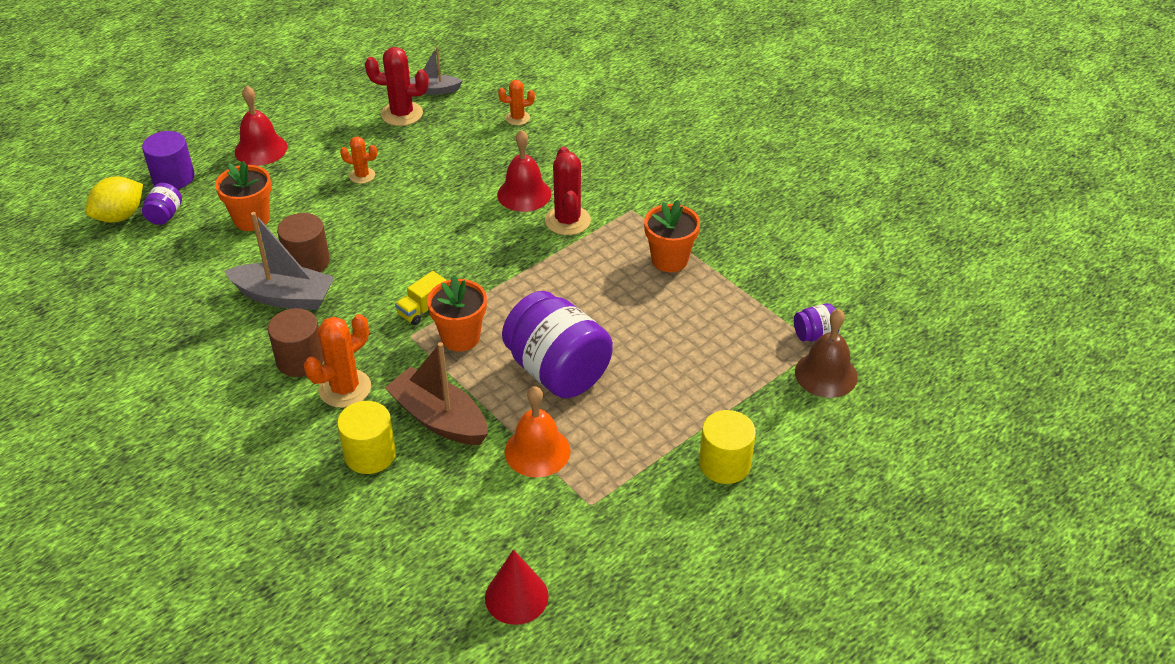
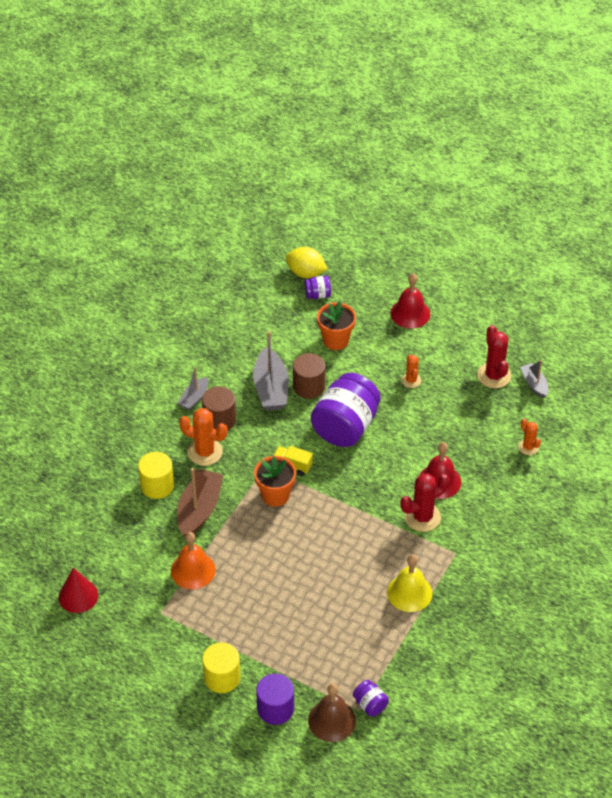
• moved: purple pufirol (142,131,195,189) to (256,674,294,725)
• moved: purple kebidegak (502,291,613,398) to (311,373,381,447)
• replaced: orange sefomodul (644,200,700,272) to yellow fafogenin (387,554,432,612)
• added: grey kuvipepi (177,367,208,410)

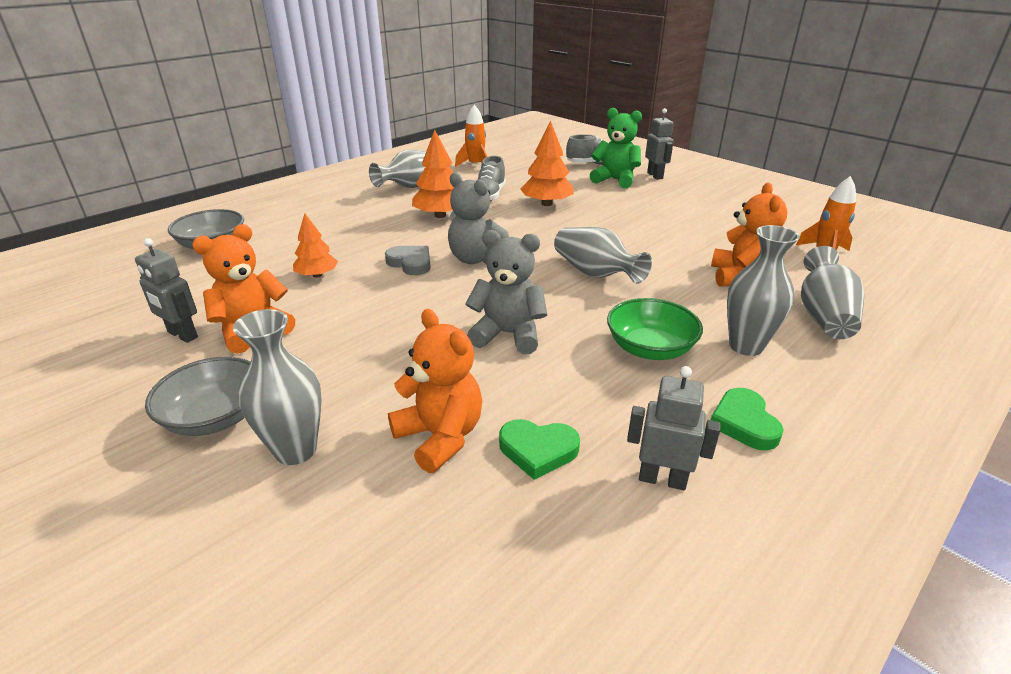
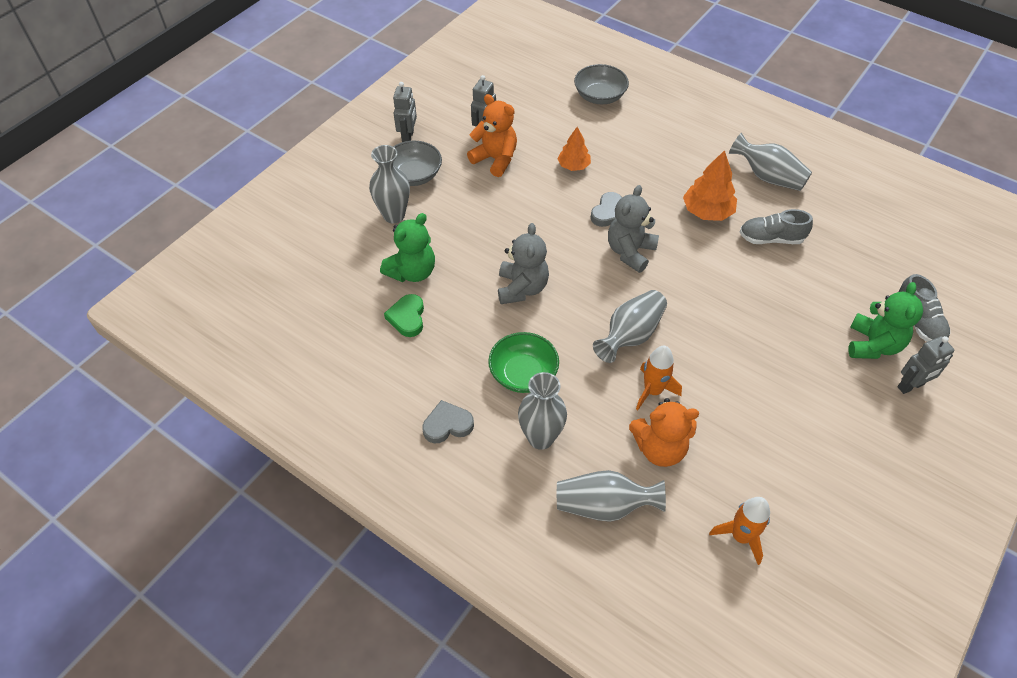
• recoloured: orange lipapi (388,309,482,473) to green lipapi (380,213,435,282)
• moved: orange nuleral (455,105,487,167) to (636,346,682,410)
• removed: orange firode (520,120,574,206)
• moved: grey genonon (627,366,721,491) to (393,82,417,142)
• recoloured: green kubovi (711,388,784,450) to grey kubovi (422,400,474,443)

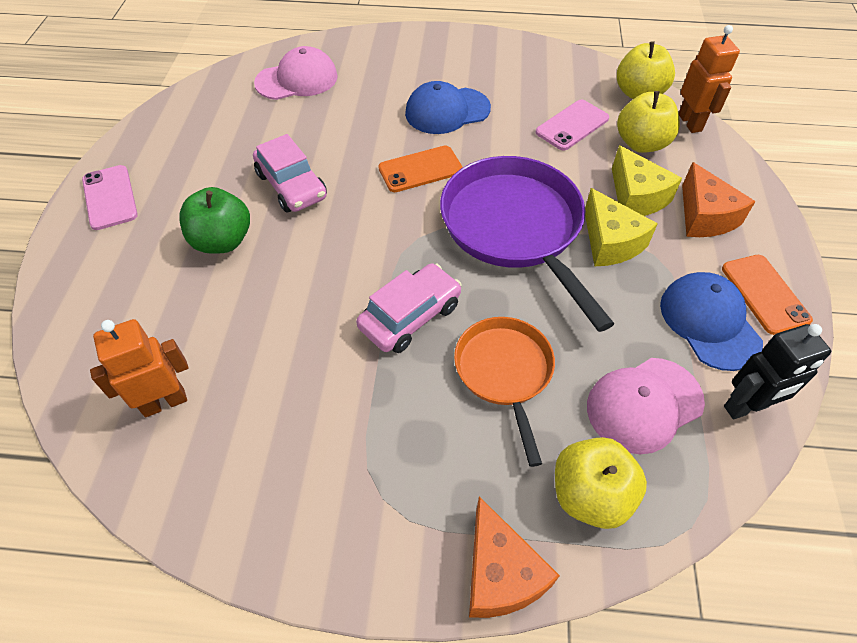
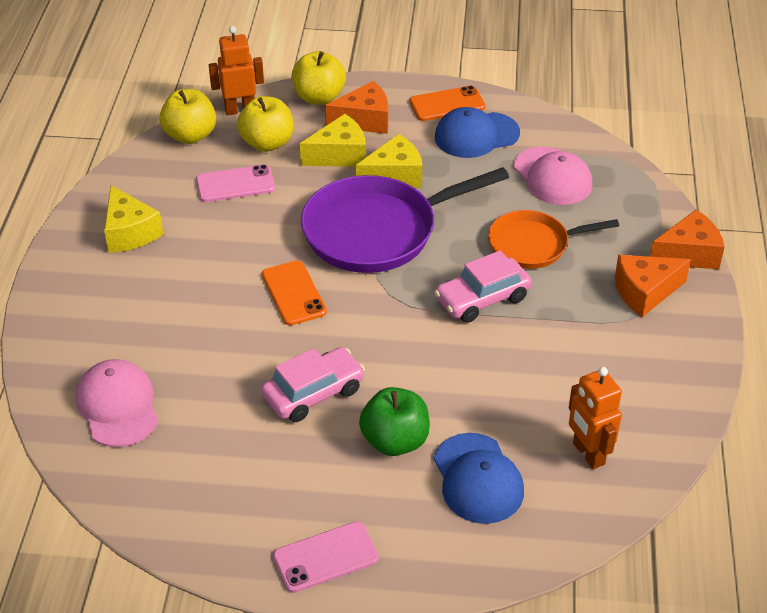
• turned: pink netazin (356,263,462,353) = (434,250,532,323) 75 degrees counterclockwise
• moved: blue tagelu (405,81,491,134) to (434,433,524,524)
• turned: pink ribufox (535,100,609,151) = (196,164,275,202) 60 degrees counterclockwise
• moved: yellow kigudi (555,437,647,529) to (292,51,346,105)
• removed: black genonon (724,324,831,419)
• added: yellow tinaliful (104,185,163,253)
• added: orange tinaliful (615,255,691,317)

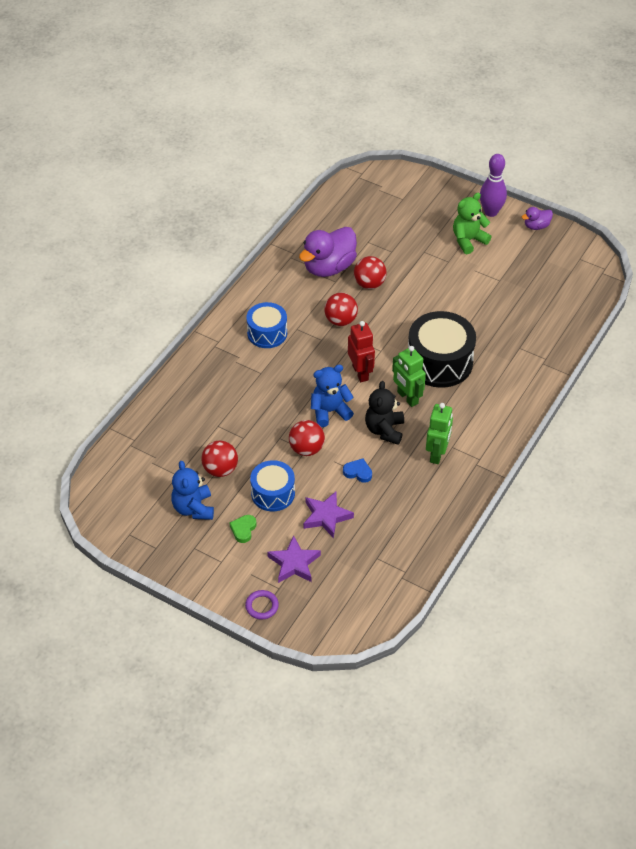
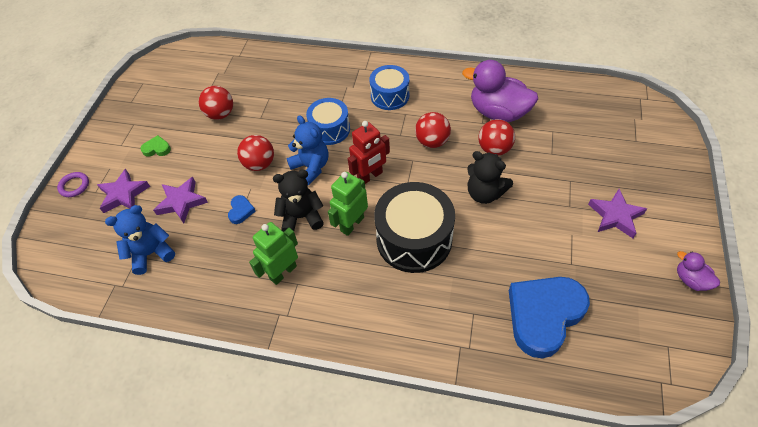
• moved: blue lipapi (171,461,214,520) to (105,205,175,275)
• moved: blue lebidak (250,460,295,511) to (306,98,350,145)
• turned: green genonon (426,403,453,464) = (249,222,298,285) 135 degrees clockwise
• replaced: green lipapi (453,193,491,254) to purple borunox (588,189,647,238)
• removed: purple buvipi (480,154,507,217)
• added: black lipapi (467,151,513,204)
• added: blue kubovi (509,277,590,358)

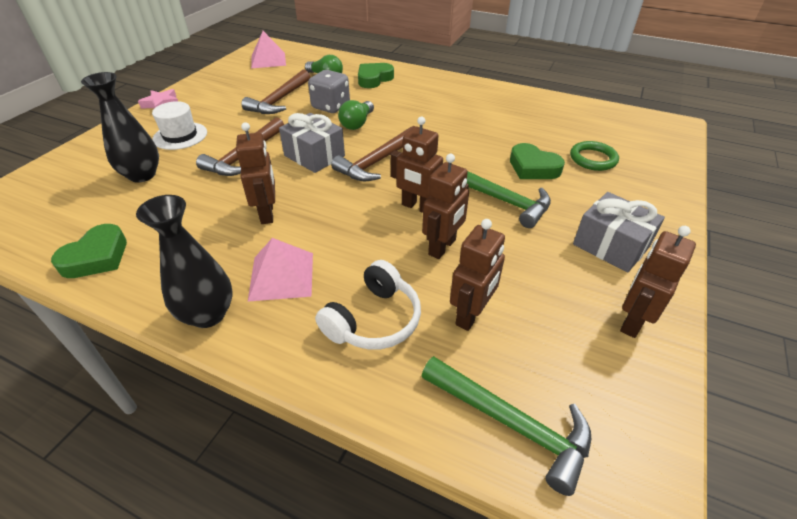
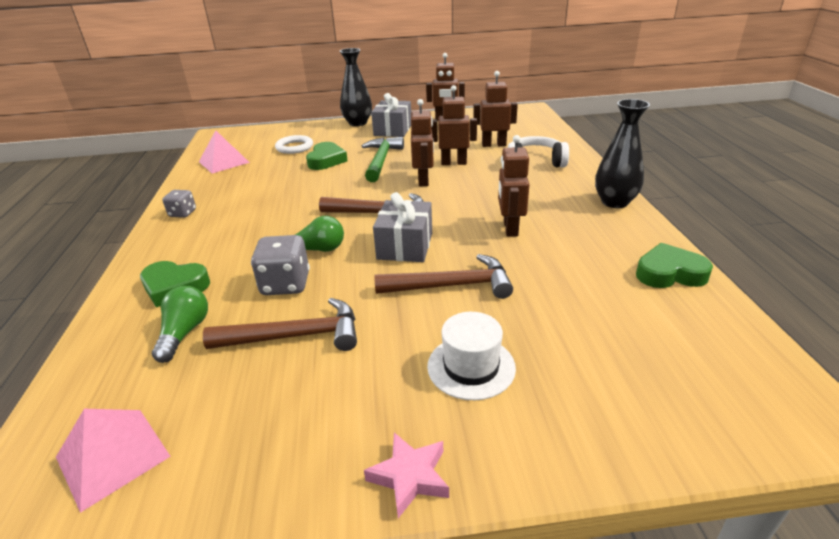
• moved: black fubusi (81,72,159,183) to (340,48,372,126)
• turned: brown genonon (236,122,275,224) = (498,135,529,237) 45 degrees counterclockwise
• moved: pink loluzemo (248,238,313,302) to (199,130,250,173)
• removed: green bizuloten (421,356,591,496)
• recoloured: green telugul (570,141,619,171) to white telugul (275,135,313,154)
• added: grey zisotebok (162,190,196,218)

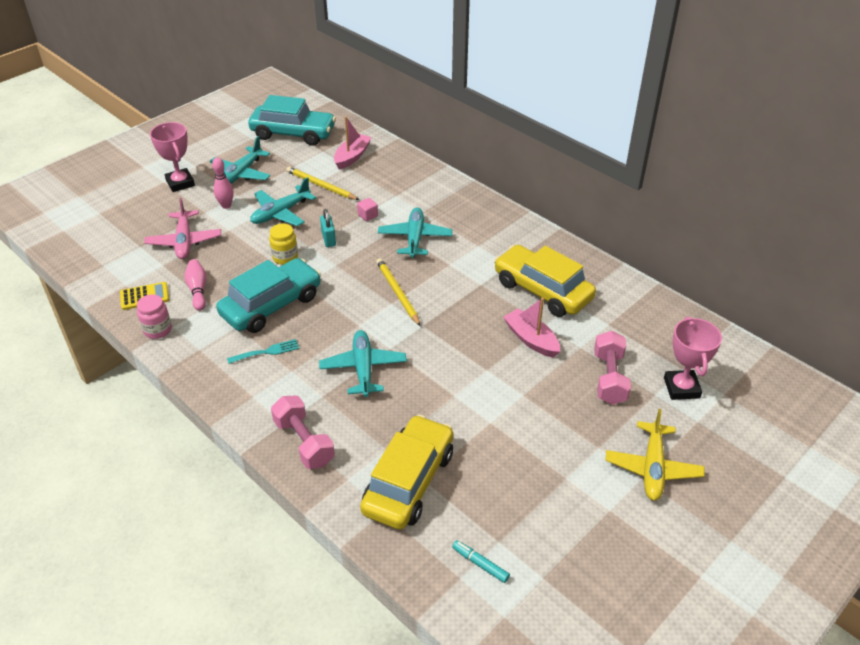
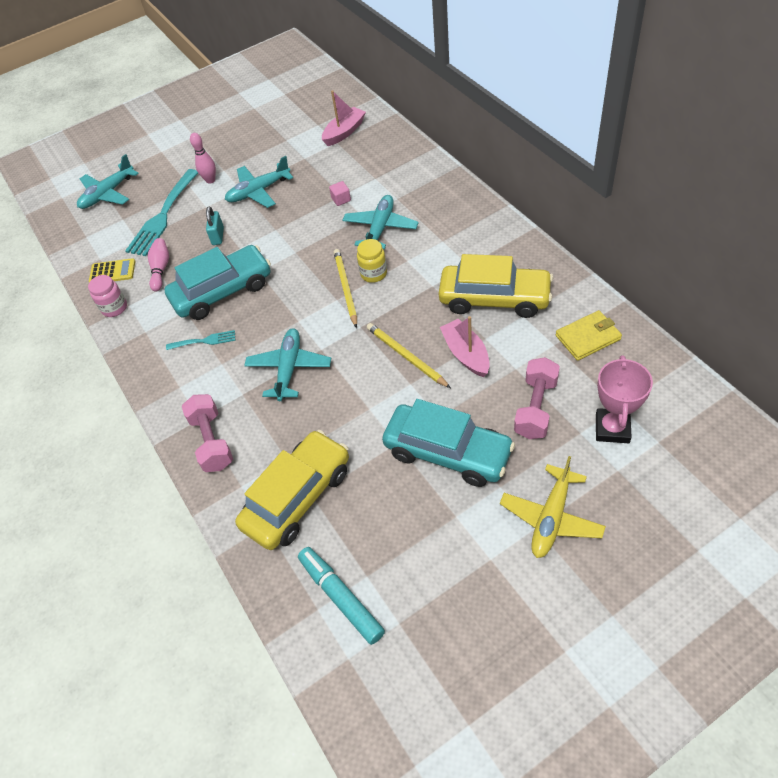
• replaced: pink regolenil (144,198,221,259) to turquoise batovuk (125,169,198,256)
• removed: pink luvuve (150,122,195,192)
• moved: turquoise regolenil (209,136,271,184) to (77,154,139,209)
• moved: turquoise netazin (248,95,336,146) to (382,399,515,487)
• moved: yellow kebidegak (269,223,298,265) to (357,239,387,283)
• moved: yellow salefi (286,166,359,200) to (367,323,451,388)
• moved: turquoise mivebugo (320,209,336,247) to (206,206,224,245)
• resized: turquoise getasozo (452,540,510,583) = (298,547,385,645) x1.82
• turned: yellow netazin (494,245,596,317) = (439,254,553,318) 135 degrees clockwise
• added: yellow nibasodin (556,310,622,361)

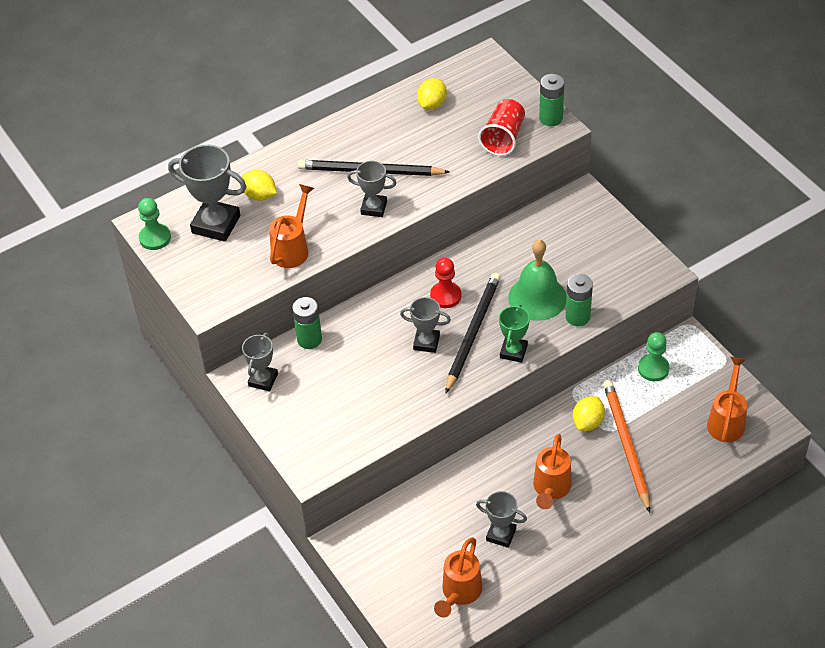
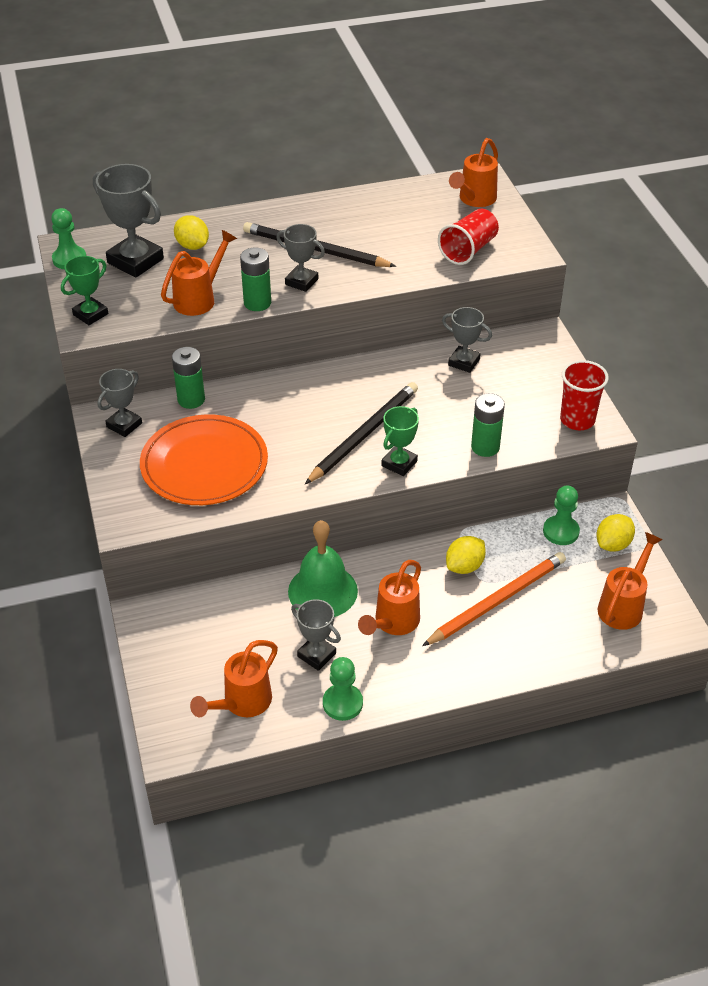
• moved: grey luvuve (400,297,451,353) to (442,307,492,373)
• moved: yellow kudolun (417,78,447,110) to (596,514,635,552)
• removed: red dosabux (430,258,461,308)
• moved: green fafogenin (508,239,567,321) to (288,520,358,617)
• moved: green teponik (539,74,564,126) to (240,247,271,311)
• turned: orange salefi (603,381,650,513) = (422,552,566,646) 45 degrees clockwise
• added: green luvuve (61,256,108,325)
• added: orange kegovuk (140,414,268,505)
• added: green dosabux (323,657,363,721)
• added: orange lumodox (449,138,498,207)
• added: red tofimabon (560,360,609,430)

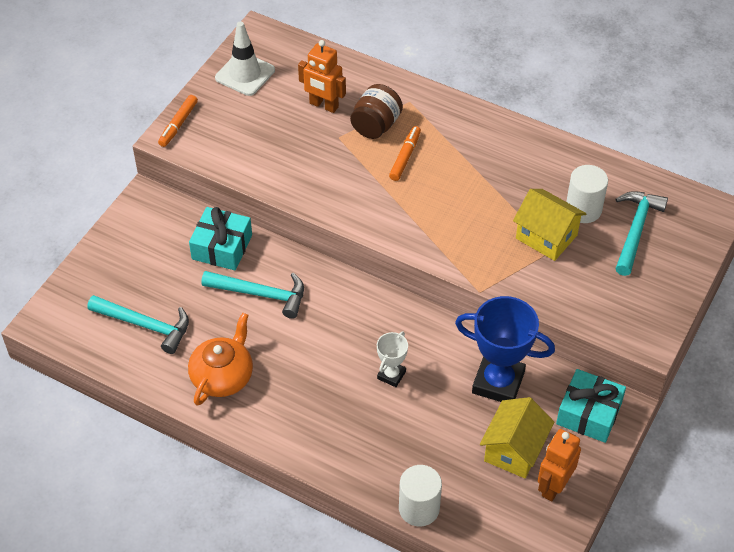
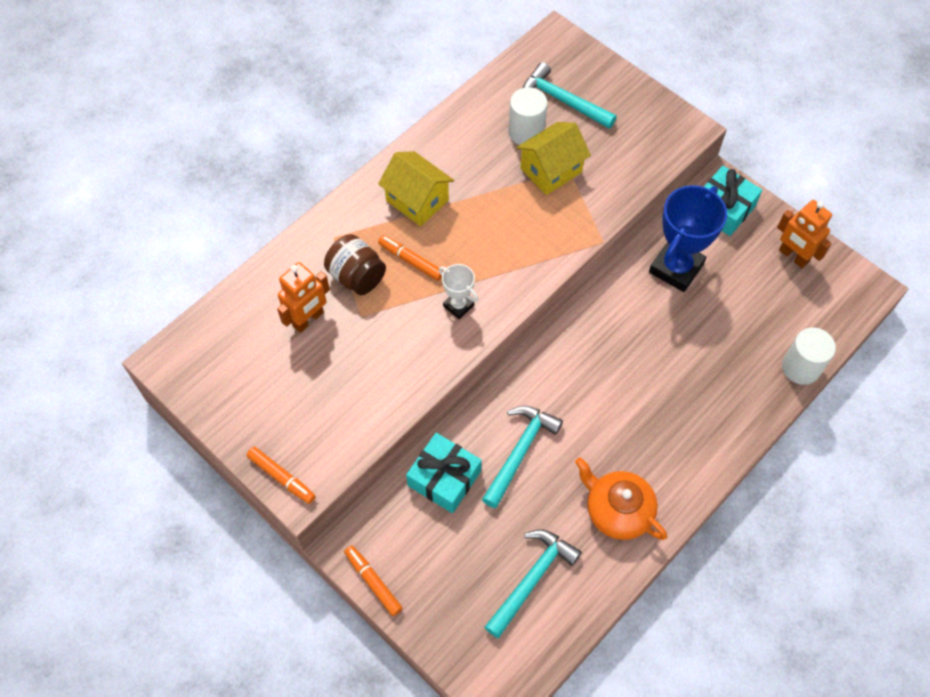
• removed: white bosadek (215,21,275,96)
• moved: white luvuve (377,332,408,387) to (439,264,478,319)
• moved: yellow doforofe (480,397,554,478) to (378,151,454,226)
• added: orange getasozo (344,545,402,616)

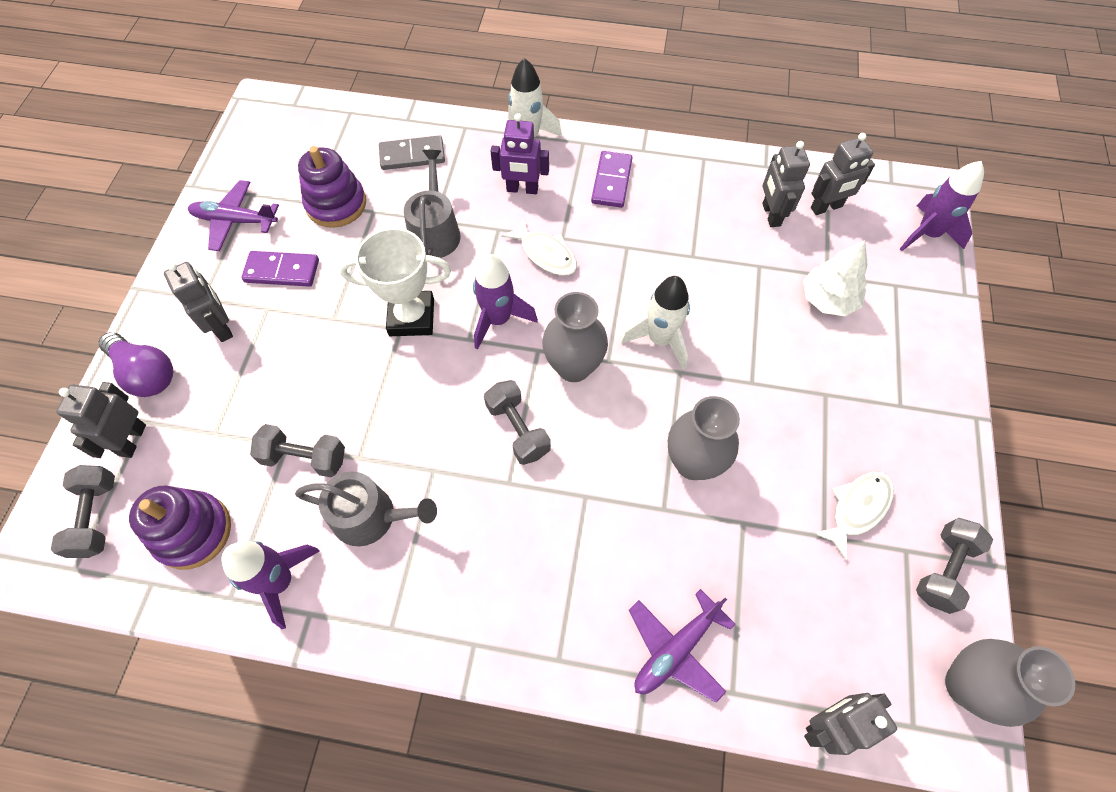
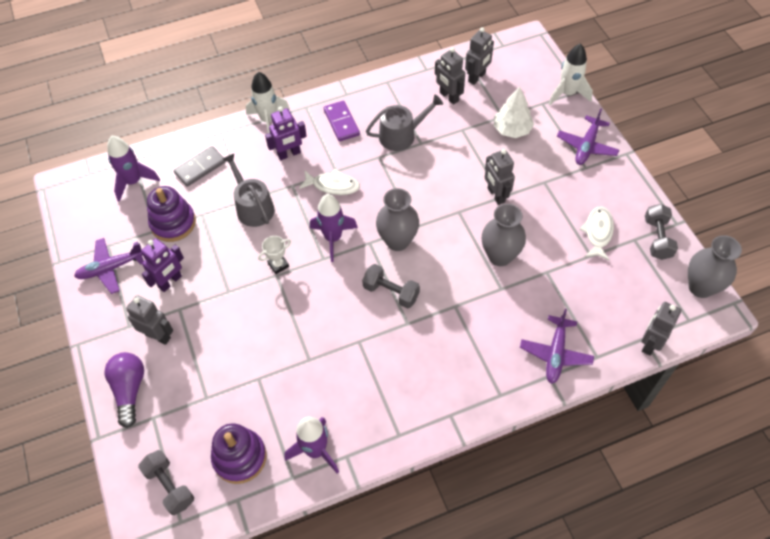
• moved: grey genonon (56,382,146,458) to (485,149,515,205)
• turned: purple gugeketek (99,332,173,397) = (105,352,144,428) 105 degrees counterclockwise
• replaced: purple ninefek (241,251,319,287) to purple genonon (141,238,184,292)
• removed: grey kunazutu (250,424,345,477)
• moved: grey lumodox (295,472,437,546) to (366,94,443,151)
• resized: white luvuve (340,228,451,336) = (258,236,291,274) x0.51
• moved: white nuleral (621,276,690,370) to (549,44,593,105)
• moved: purple nuleral (900,161,984,251) to (107,136,160,202)
• added: purple regolenil (557,109,619,165)

